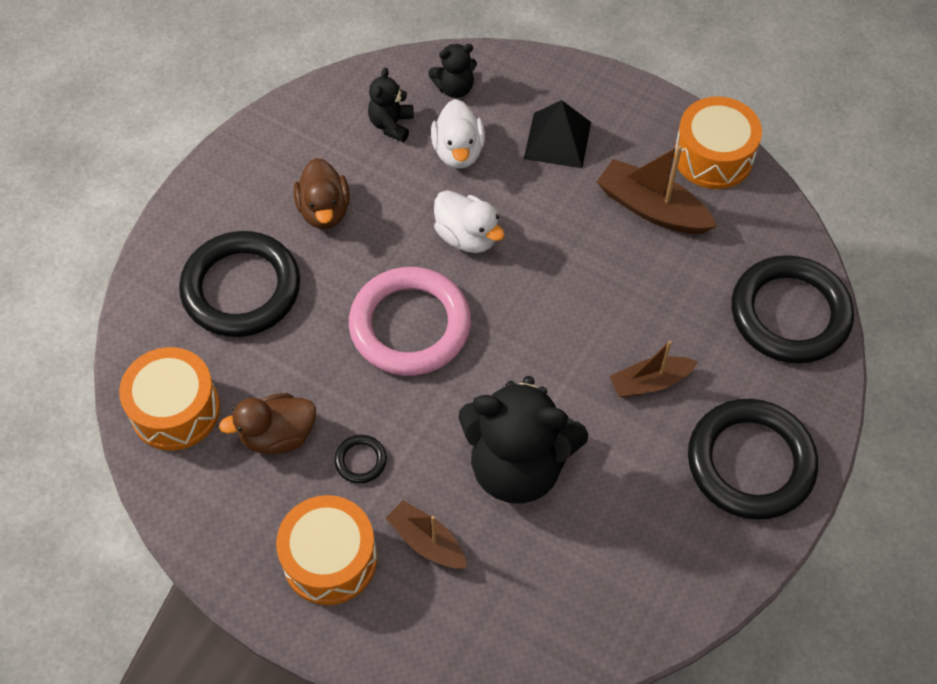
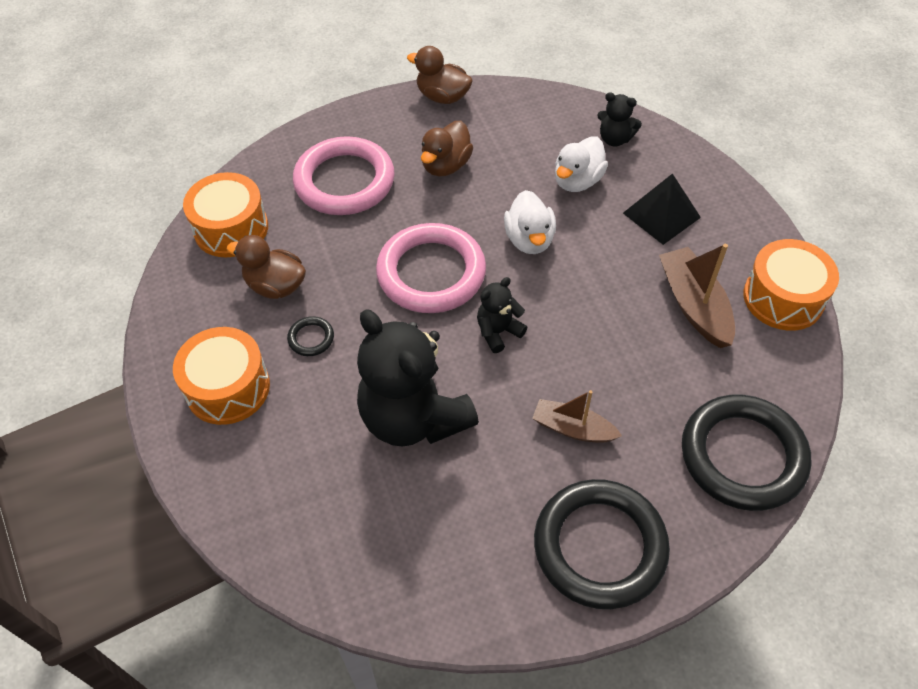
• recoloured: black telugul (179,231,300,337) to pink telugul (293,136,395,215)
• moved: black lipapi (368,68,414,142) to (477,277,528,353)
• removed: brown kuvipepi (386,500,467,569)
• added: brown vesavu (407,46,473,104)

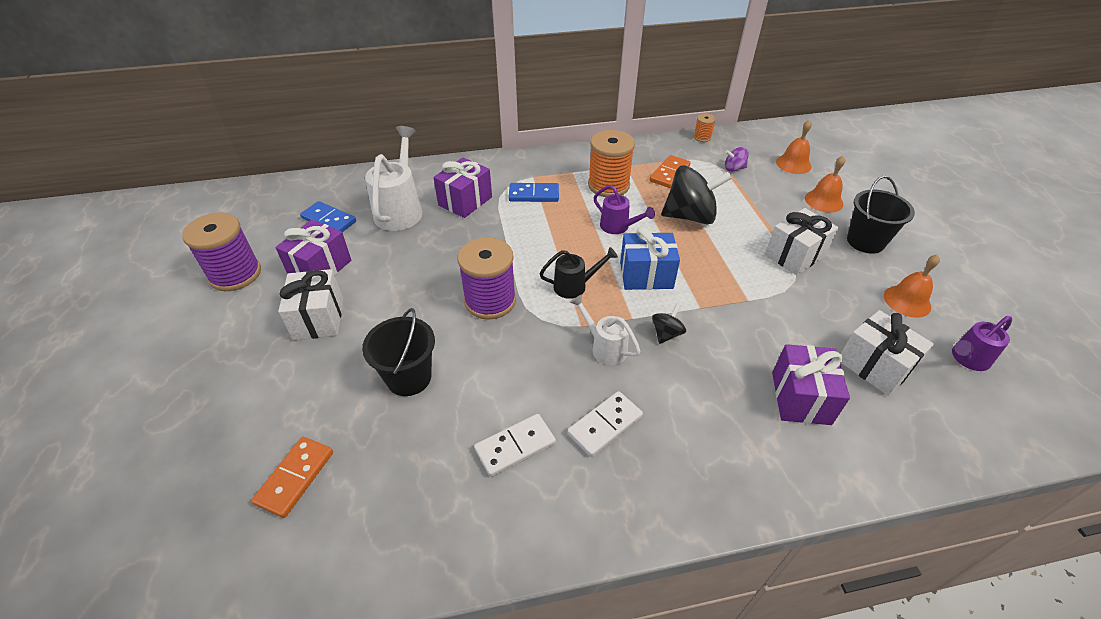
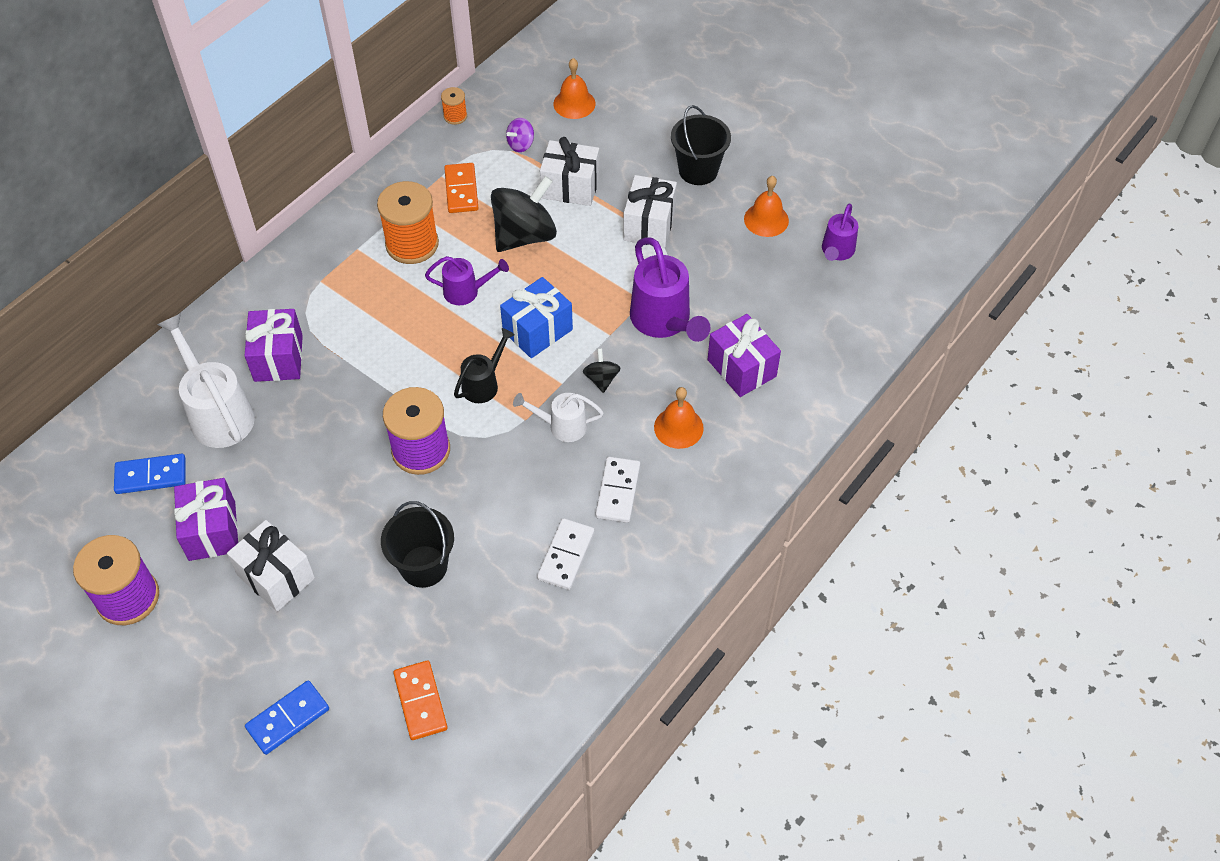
• moved: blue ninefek (509,183,559,202) to (245,681,329,755)
• moved: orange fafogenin (805,156,845,213) to (654,387,704,449)
• moved: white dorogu (841,310,934,396) to (540,137,600,206)
• added: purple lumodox (630,237,711,342)

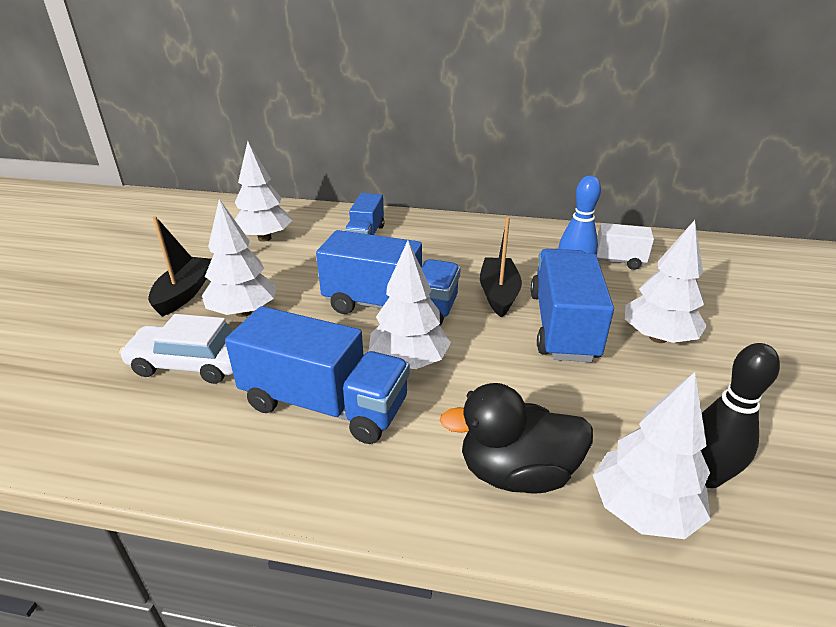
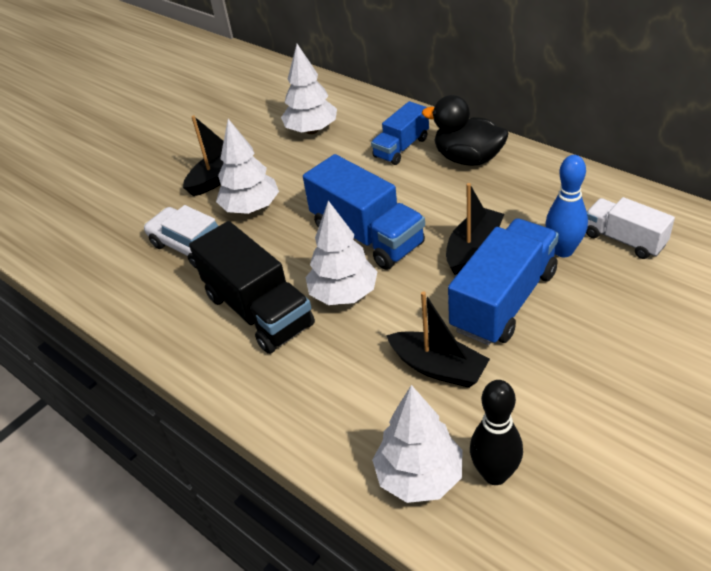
• recoloured: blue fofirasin (225,306,410,444) to black fofirasin (189,221,315,354)
• moved: black vesavu (439,383,593,493) to (422,95,508,166)
• removed: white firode (625,220,707,343)
• added: black kuvipepi (386,291,490,388)

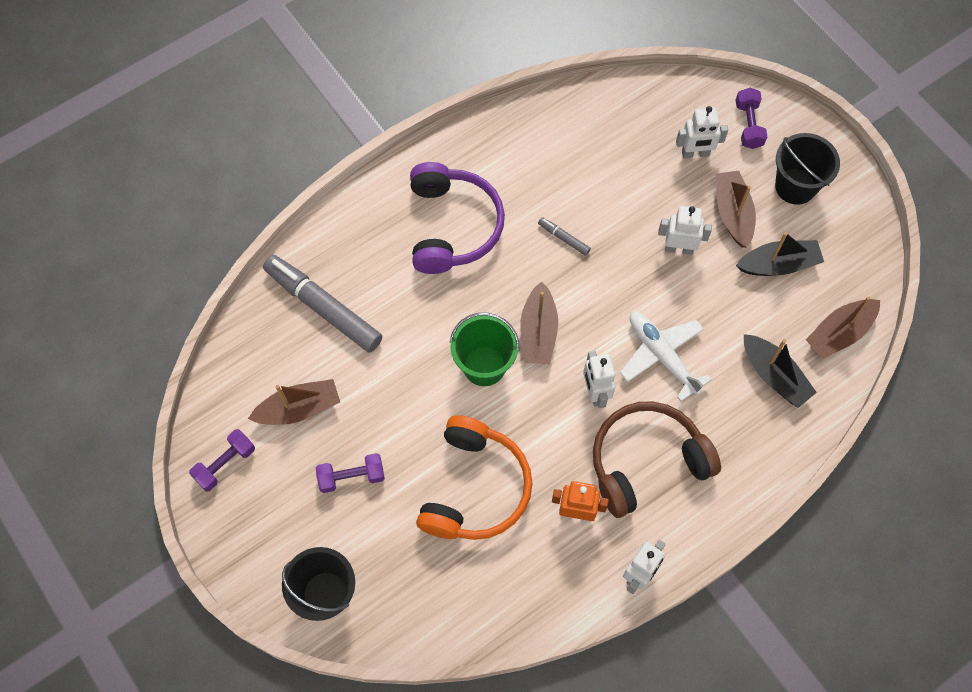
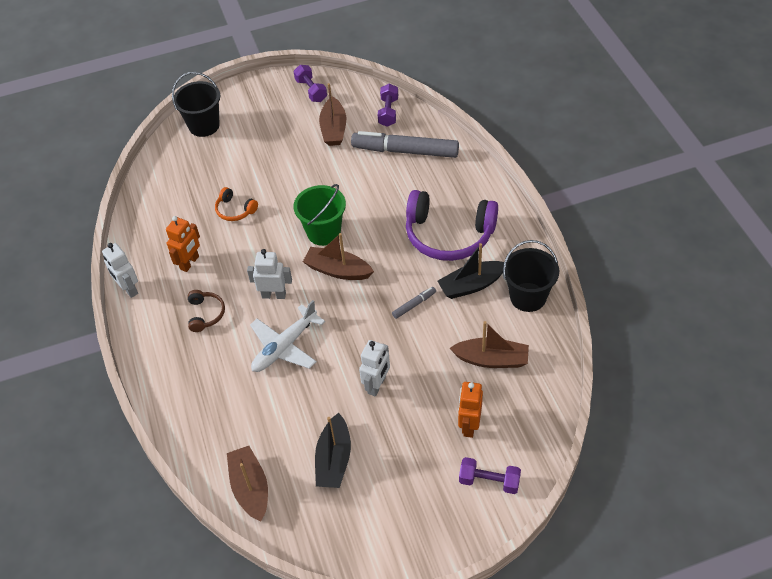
• turned: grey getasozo (263,255,383,353) = (351,131,459,158) 135 degrees counterclockwise
• moved: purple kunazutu (316,453,385,493) to (378,83,398,127)
• resized: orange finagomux (416,415,532,540) = (215,187,258,221) x0.46
• resized: brown finagomux (593,401,721,518) = (188,290,225,332) x0.46
• turned: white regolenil (620,312,712,402) = (250,300,325,372) 150 degrees clockwise
• recoloured: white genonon (676,106,728,159) to orange genonon (458,382,483,438)
• moved: brown kuvipepi (716,171,756,248) to (450,321,529,368)
• moved: black kuvipepi (744,334,817,408) to (437,243,504,299)
• moved: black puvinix (775,133,840,205) to (503,240,559,312)

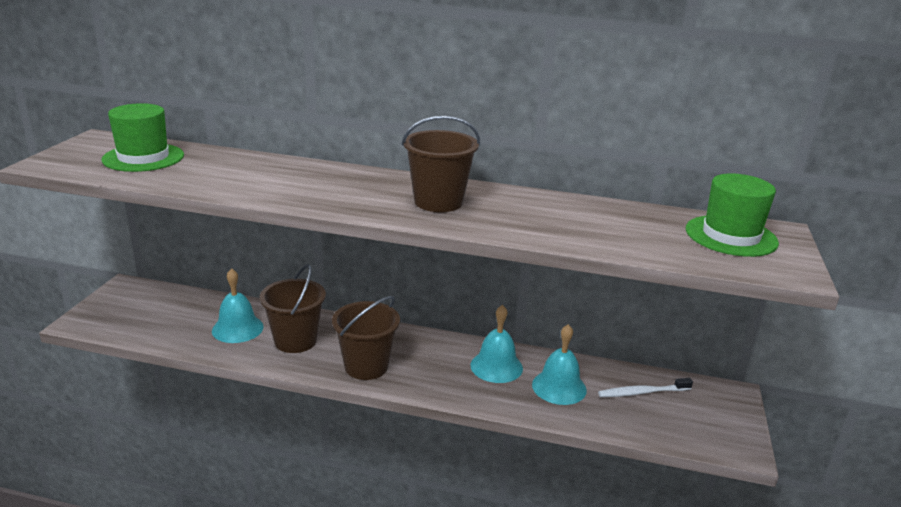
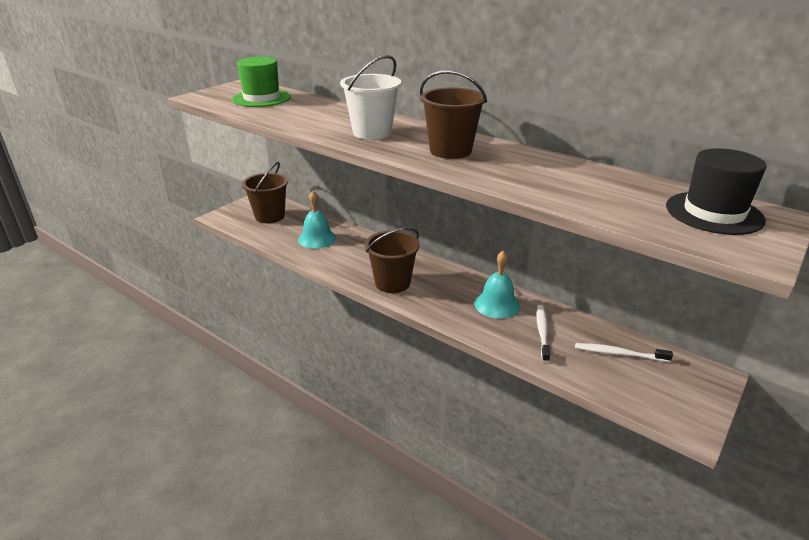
• moved: brown puvinix (260,264,326,353) to (242,162,288,223)
• replaced: turquoise fafogenin (532,324,587,405) to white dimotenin (536,305,550,363)
• recoloured: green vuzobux (686,173,779,257) to black vuzobux (666,148,766,235)
• added: white puvinix (340,55,401,139)

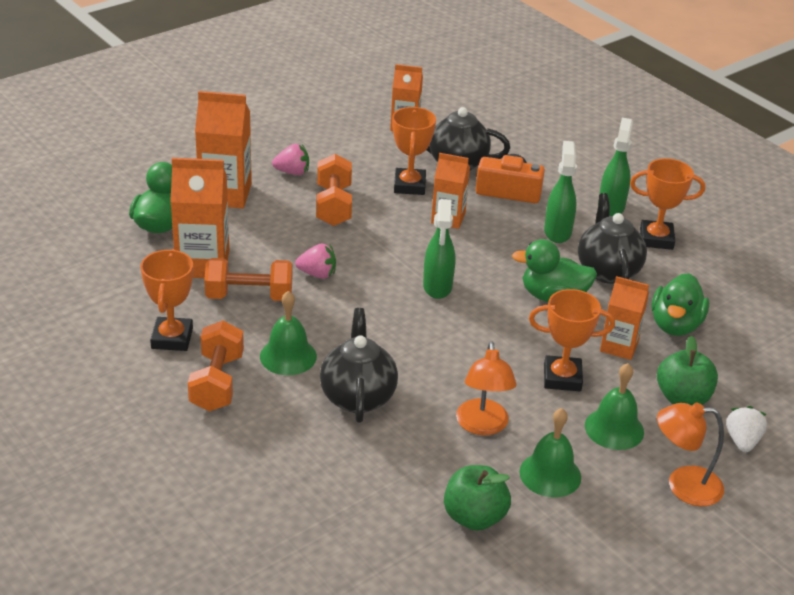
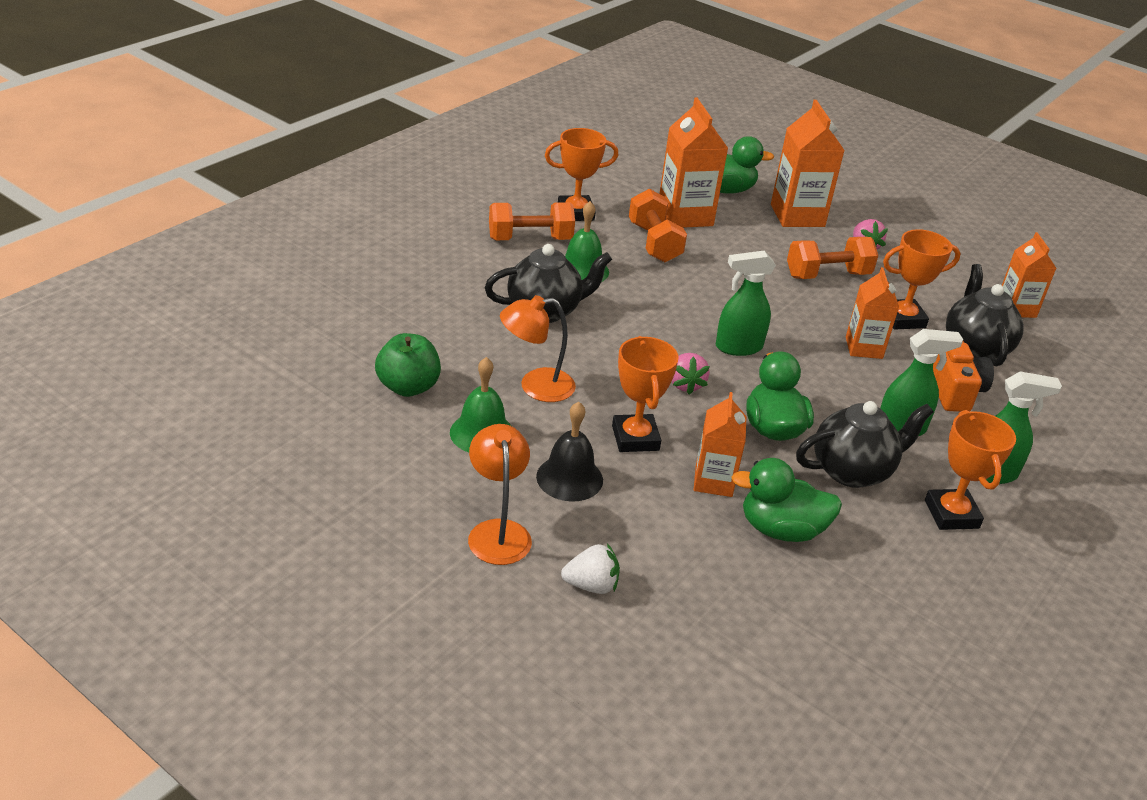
• moved: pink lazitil (295,244,336,279) to (672,353,710,395)
• recoloured: green fafogenin (585,363,644,450) to black fafogenin (536,401,603,502)
• removed: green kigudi (657,336,718,405)

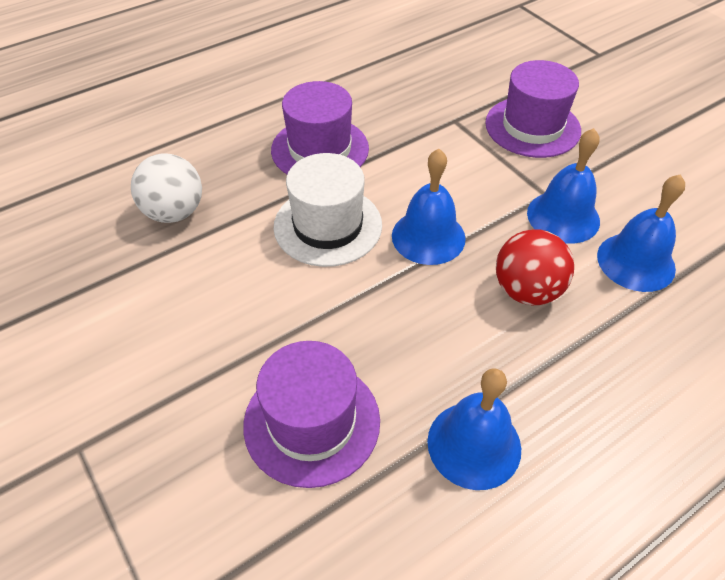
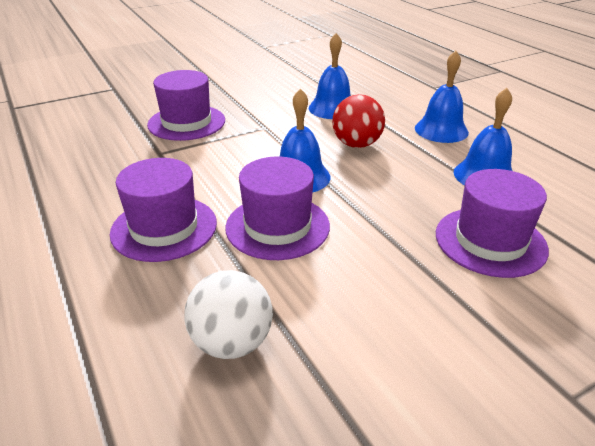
• recoloured: white vuzobux (273,153,382,267) to purple vuzobux (225,156,330,260)
• moved: blue fafogenin (527,128,600,244) to (415,51,469,143)

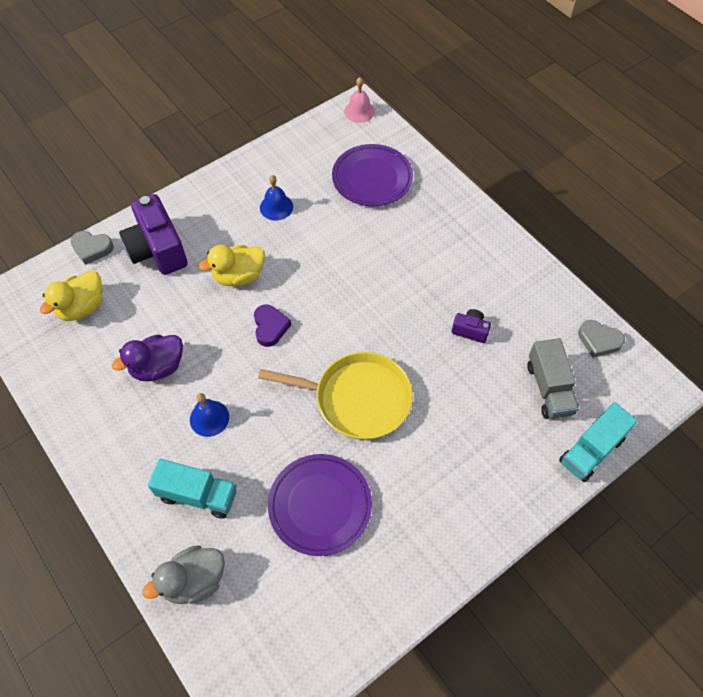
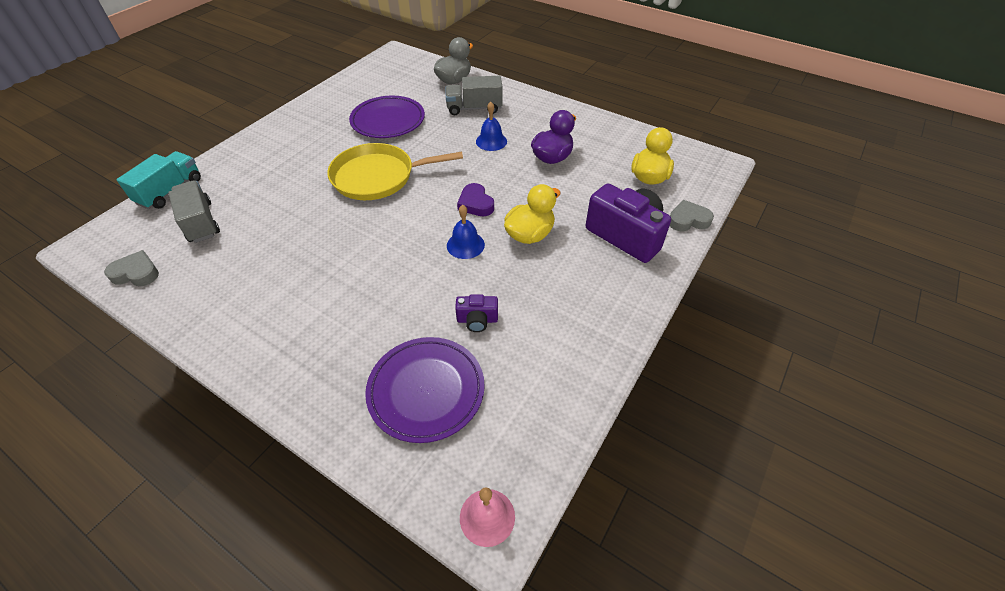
• recoloured: turquoise fofirasin (148,459,237,518) to grey fofirasin (445,76,502,115)
• moved: blue fafogenin (260,175,293,221) to (447,205,485,259)
• moved: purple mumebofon (451,309,491,343) to (455,294,498,332)

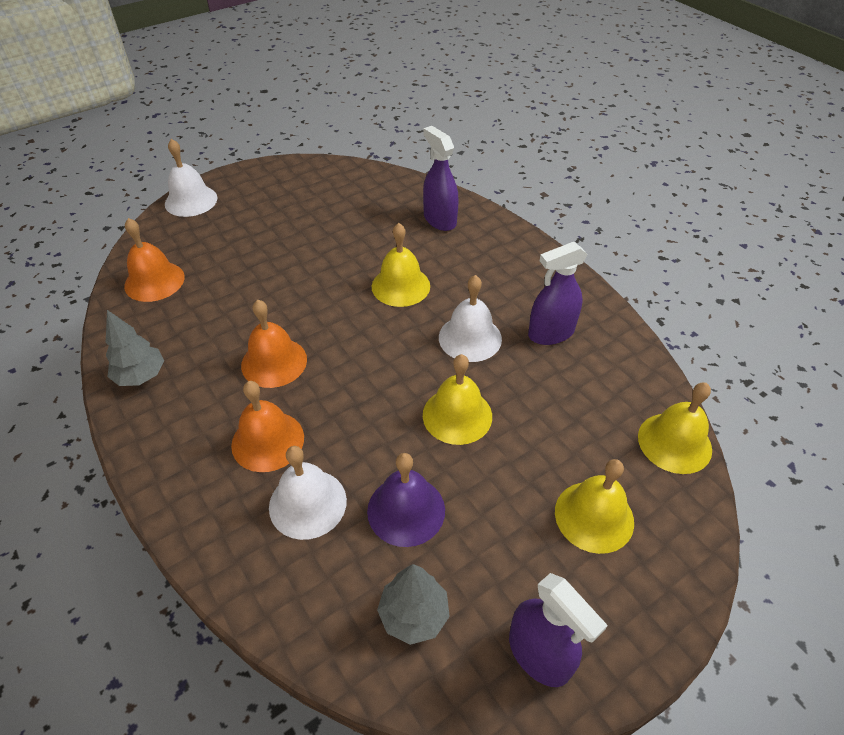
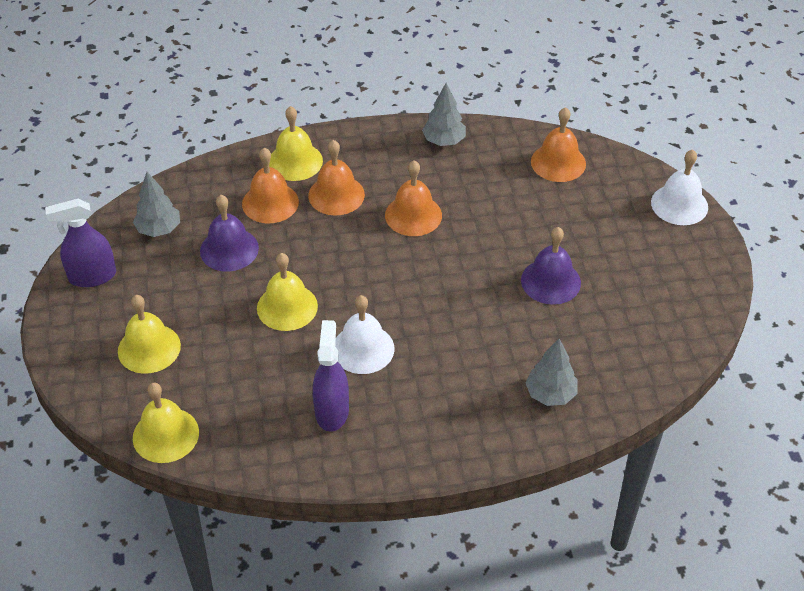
• recoloured: white fafogenin (269,446,347,540) to orange fafogenin (242,148,299,223)
• moved: yellow fafogenin (372,223,430,307) to (269,106,323,181)
• replaced: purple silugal (423,126,459,231) to grey firode (525,339,578,406)
• added: purple fafogenin (521,227,581,305)

